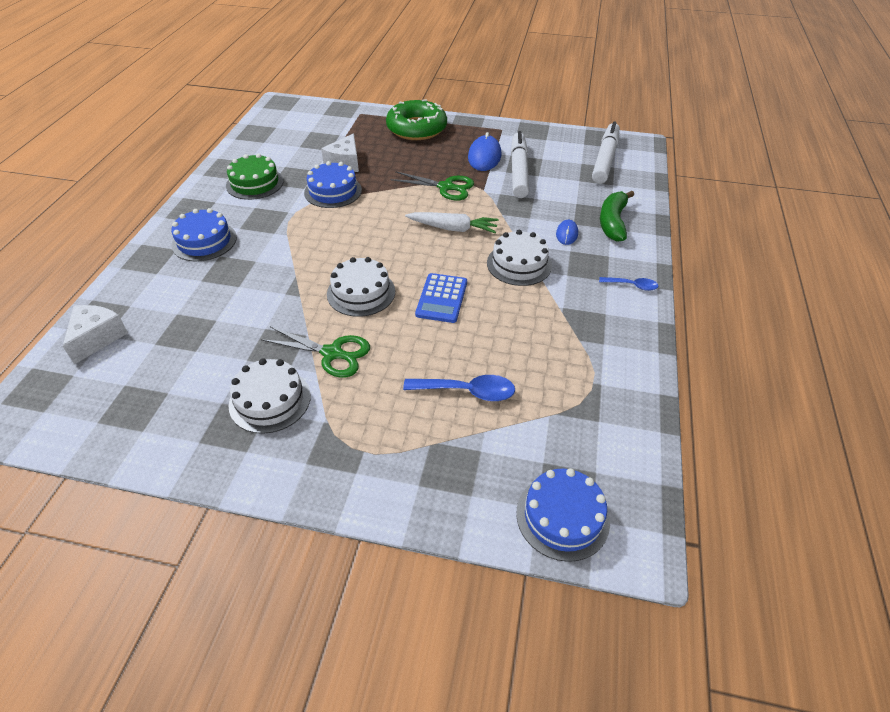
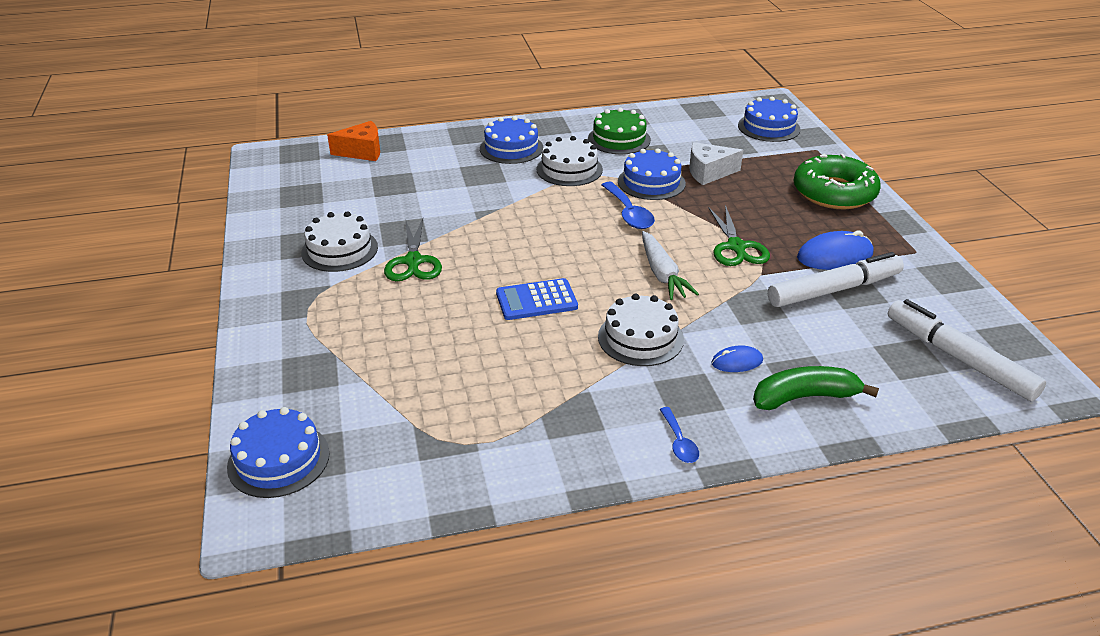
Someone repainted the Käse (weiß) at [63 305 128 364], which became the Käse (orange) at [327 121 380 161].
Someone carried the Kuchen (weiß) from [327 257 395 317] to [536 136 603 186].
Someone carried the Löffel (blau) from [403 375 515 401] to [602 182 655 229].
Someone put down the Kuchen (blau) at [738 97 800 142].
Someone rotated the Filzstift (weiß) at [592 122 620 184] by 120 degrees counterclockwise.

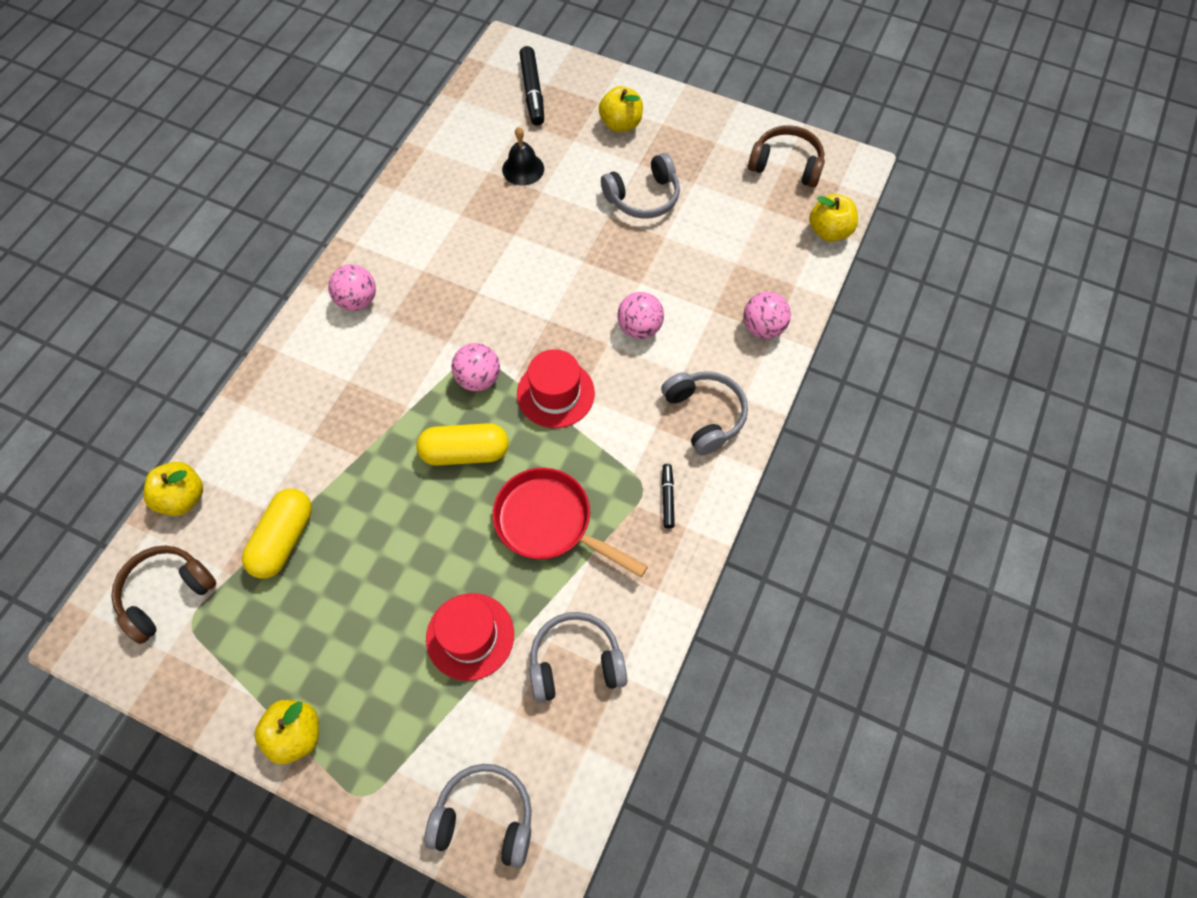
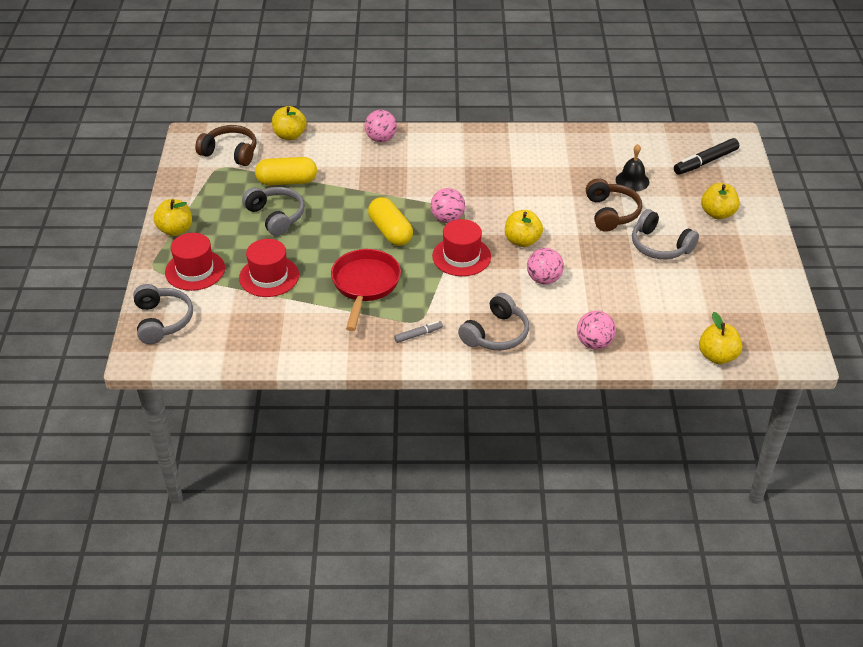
Someone put down the Hut (rot) at [165 233 225 291].
Someone carried the Kopfhörer (grau) from [529 612 627 703] to [242 187 305 236].
Someone carried the Ball (rosa) from [328 264 376 311] to [365 110 397 142].
Someone repainted the Filzstift (schwarz) at [662 464 675 528], which became the Filzstift (grau) at [394 321 443 343].
Someone put down the Apfel (gelb) at [505 210 543 247].
Someone carried the Kopfhörer (braun) from [748 125 825 187] to [586 178 642 232].

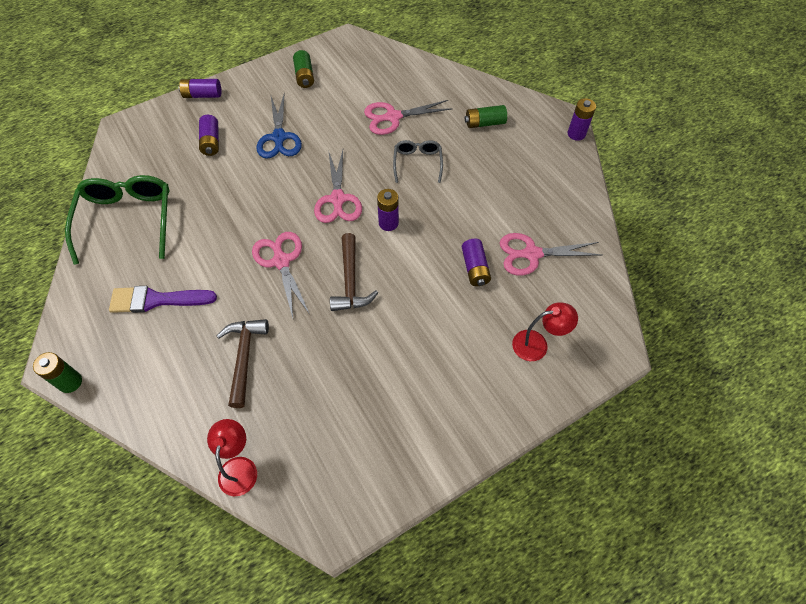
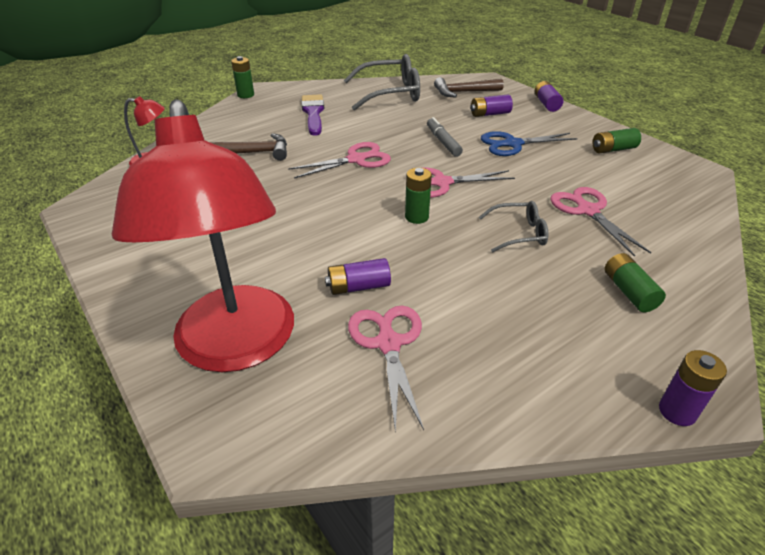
Someone scaled the Lampe (rot) at [512 302 578 361] by 2.49.
Someone repainted the Brille (grün) at [65 175 169 265], which became the Brille (grau) at [344 54 420 111].
Someone repainted the Batterie (lila) at [377 189 399 231], which became the Batterie (grün) at [405 168 432 224].
Someone put down the Filzstift (grau) at [427 117 463 157].
Someone carried the Hammer (braun) from [330 233 378 311] to [434 77 504 98].

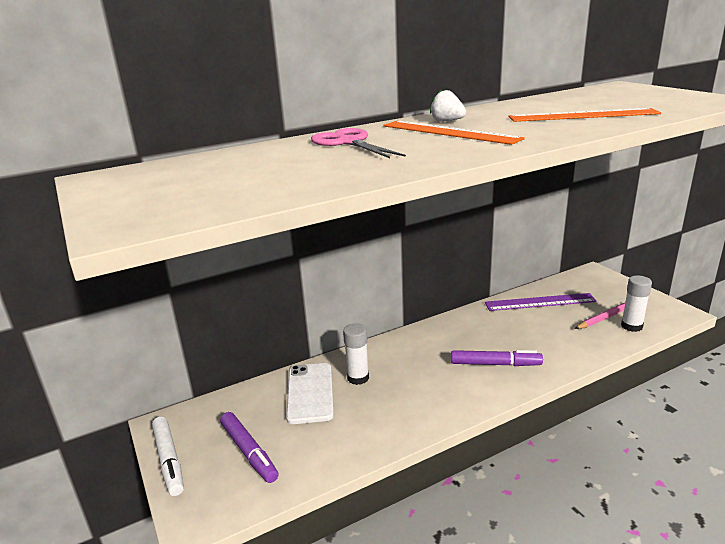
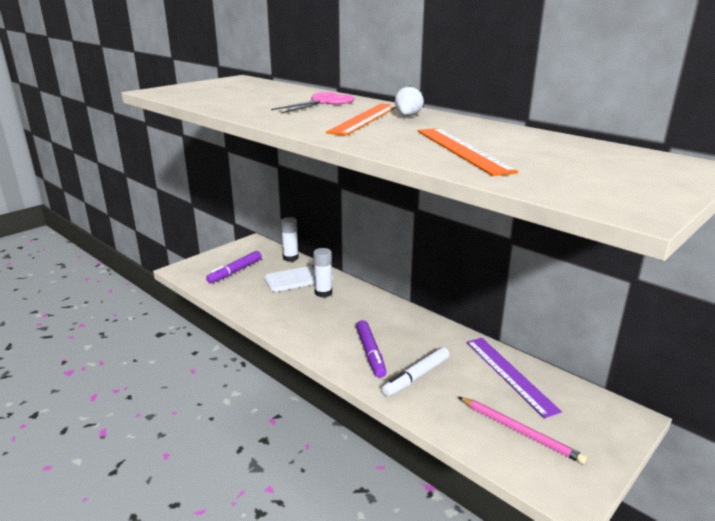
Someone carried the Klebestift (weiß) from [621 276 652 332] to [280 217 299 262].
Someone carried the Filzstift (weiß) from [152 417 184 496] to [382 347 449 397].

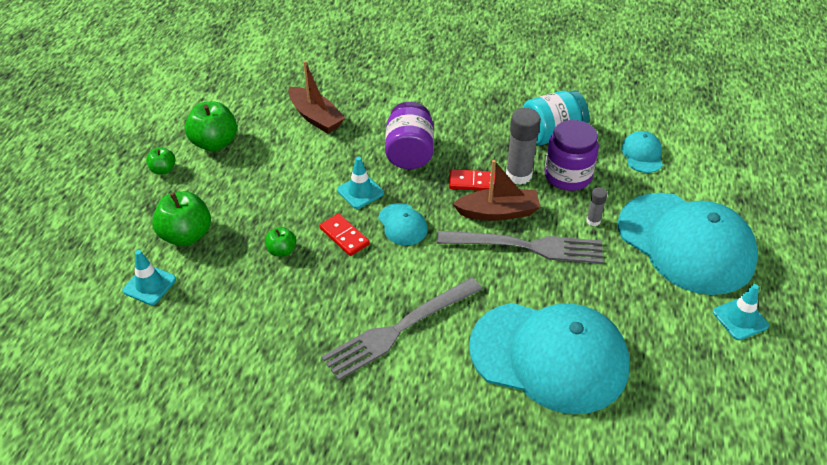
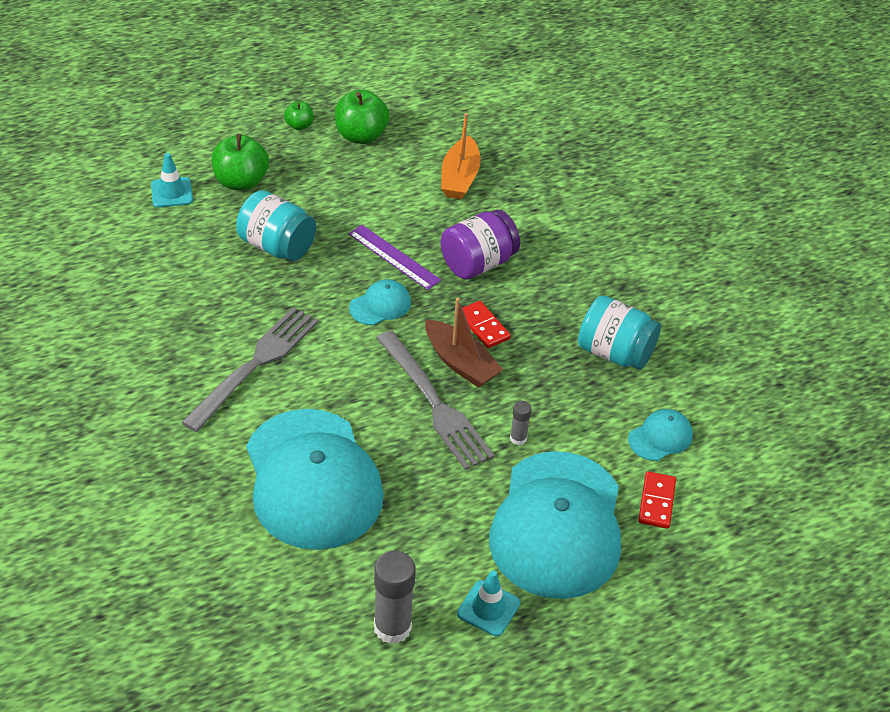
Someone rotated the Gabel (grau) at [321 278 482 380] by 105 degrees clockwise.
Someone swapped the Apfel (grün) at [265 227 296 257] for the Einmachglas (türkis) at [236 190 316 261].
Someone swapped the Leitkegel (türkis) at [337 157 384 209] for the Lineal (lila) at [349 225 441 290].
Someone rotated the Kappe (türkis) at [378 203 428 246] by 150 degrees counterclockwise.
Someone carried the Klebestift (grau) from [506 108 541 185] to [374 551 416 644].
Someone repainted the Boot (braun) at [288 61 345 134], which became the Boot (orange) at [441 113 481 199].
Someone carried the Dominostein (rot) from [319 213 370 256] to [638 471 676 529].
Someone took away the Einmachglas (lila) at [545 120 599 191].

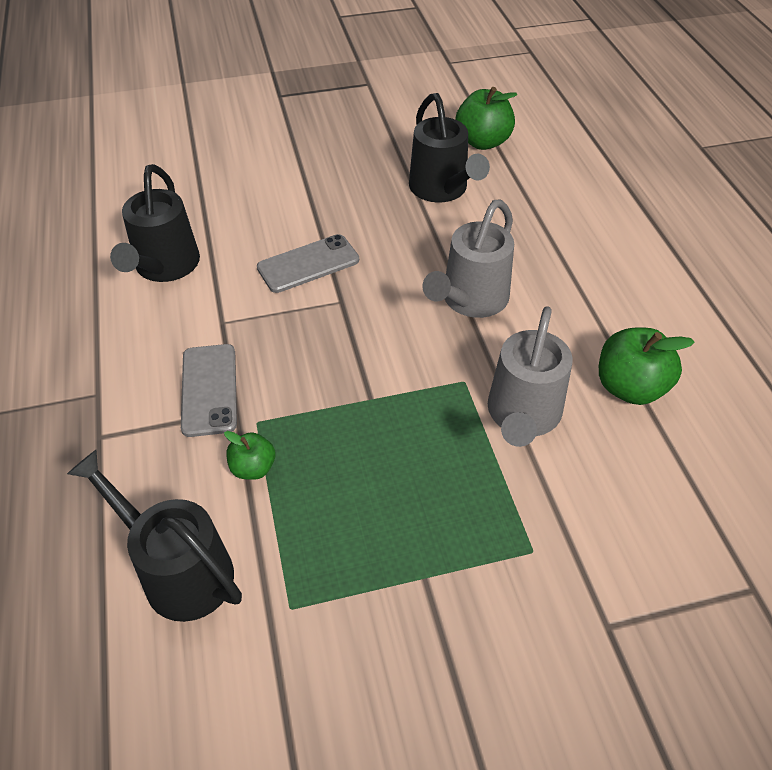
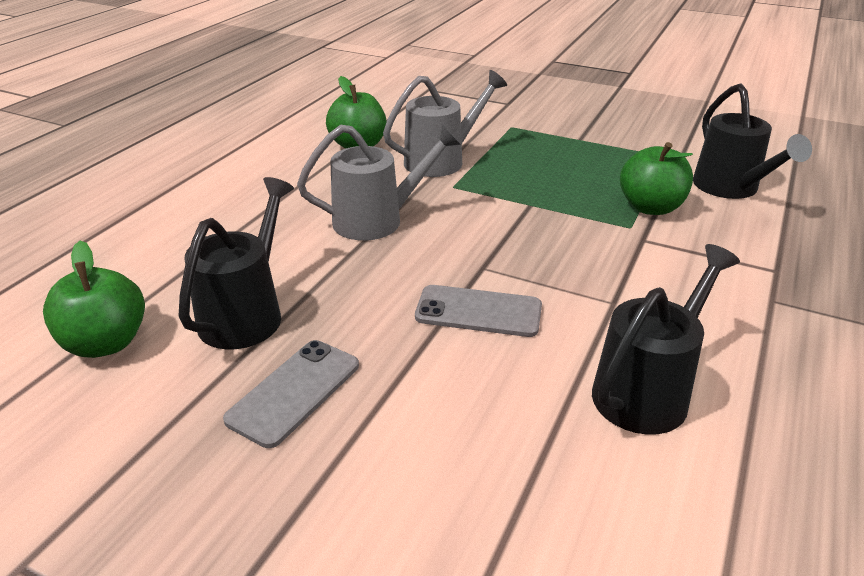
Someone carried the Handy (grau) from [181 344 237 437] to [223 340 359 448].
Someone scaled the Apfel (grün) at [224 431 275 480] by 1.75.

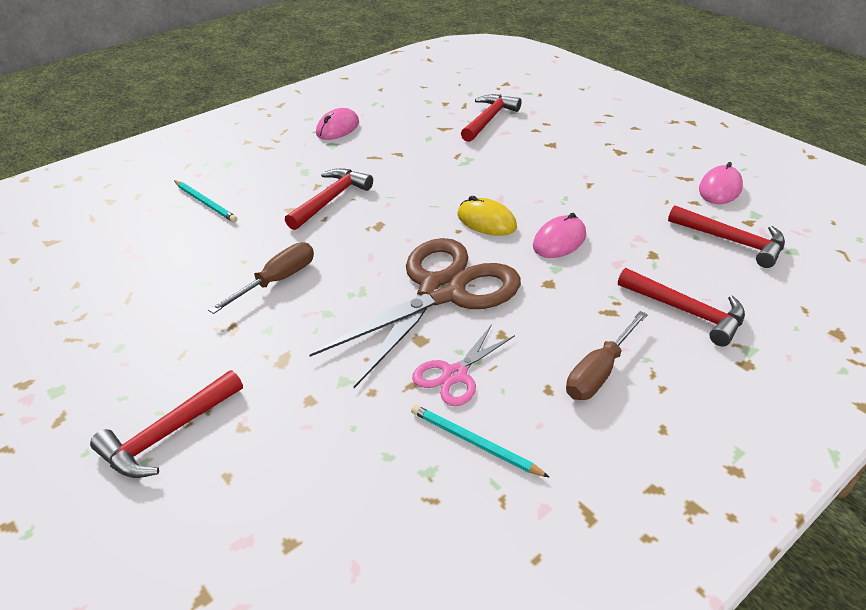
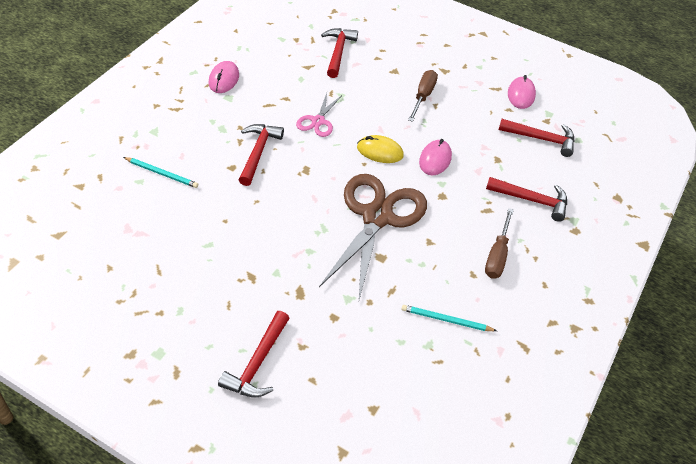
Someone carried the Schere (rosa) from [412 324 515 406] to [296 93 342 137].
Someone carried the Schraubenzieher (braun) from [208 242 314 314] to [408 70 438 122].

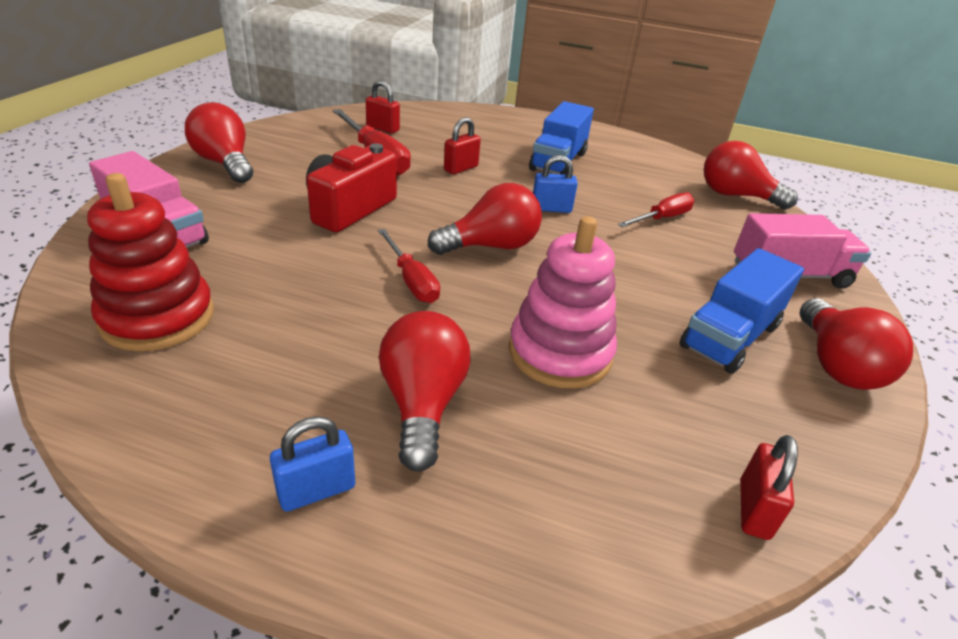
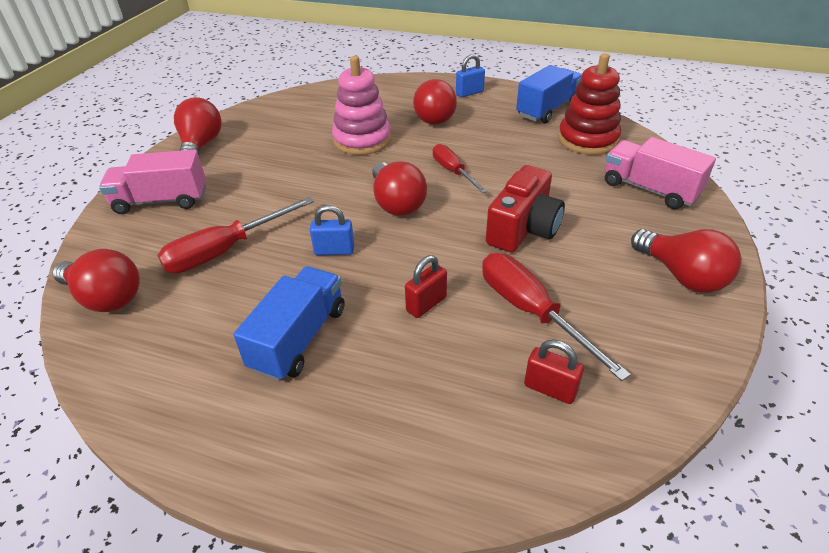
Someone scaled the Schraubenzieher (rot) at [618 192 695 228] by 1.56.
Someone rotated the Glühbirne (rot) at [428 183 542 255] by 90 degrees counterclockwise.
Someone carried the Lastwagen (blau) from [680 248 804 374] to [516 65 582 124].
Someone took away the Vorhängeschloss (rot) at [740 435 798 540].

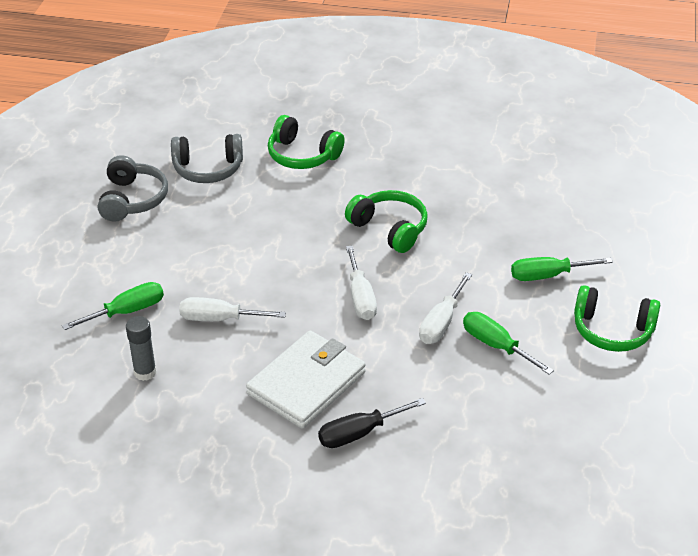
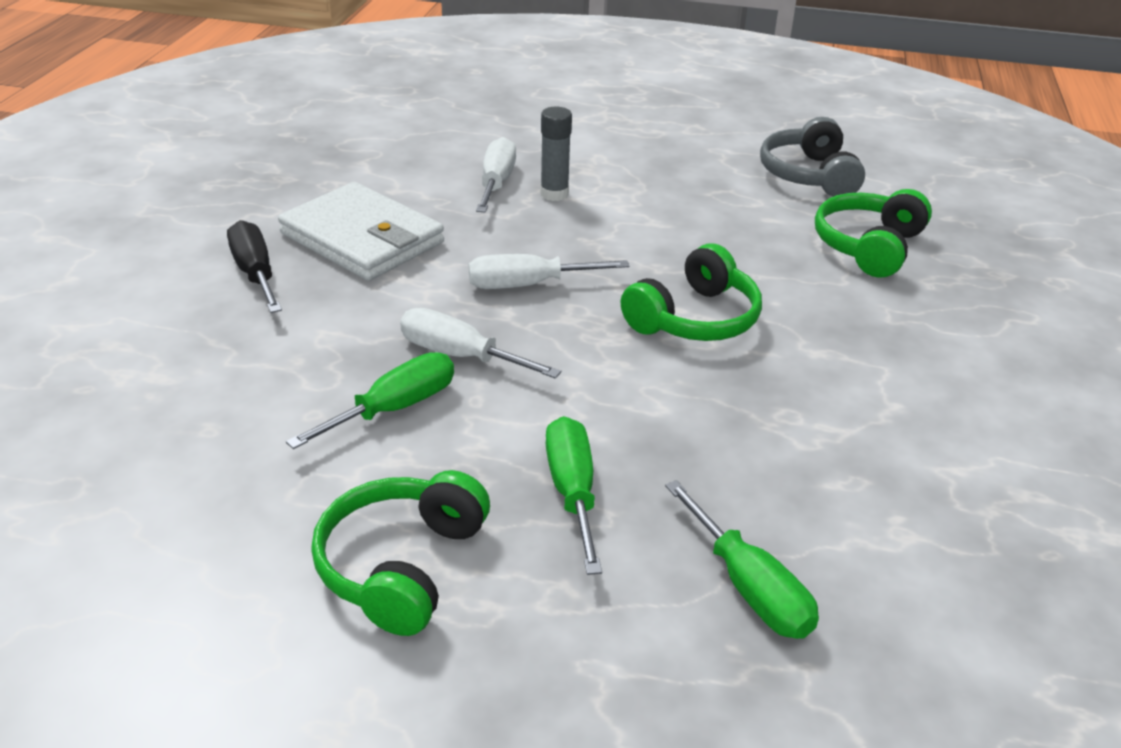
Someone carried the Klebestift (grau) from [126 316 156 381] to [540 107 572 201].
Someone carried the Schraubenzieher (grün) from [62 282 164 330] to [665 480 819 639].
Someone took away the Kopfhörer (grau) at [98 155 168 222].

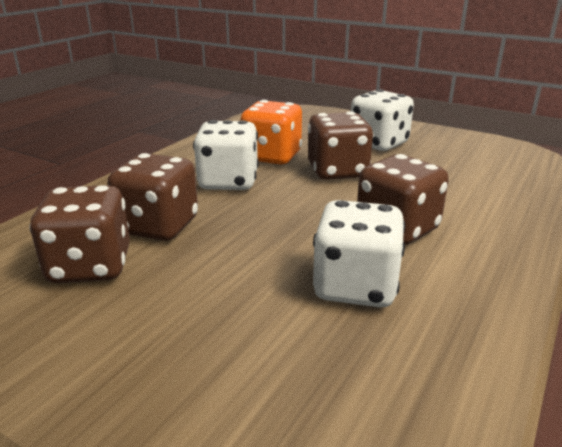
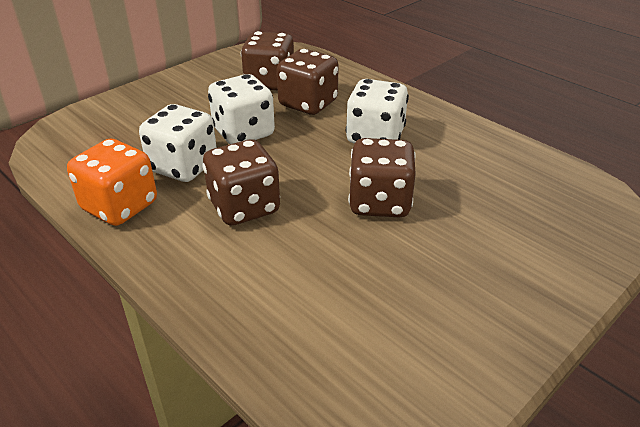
Someone carried the Spielwürfel (orange) from [240 100 302 165] to [67 139 157 226].
Someone carried the Spielwürfel (weiß) from [351 89 414 151] to [208 74 275 144].

